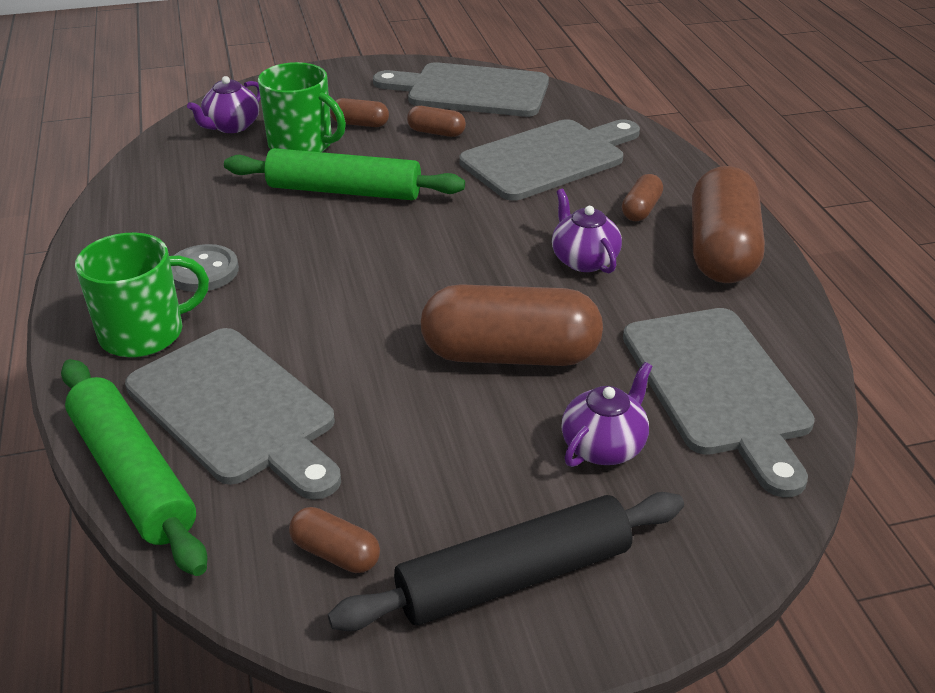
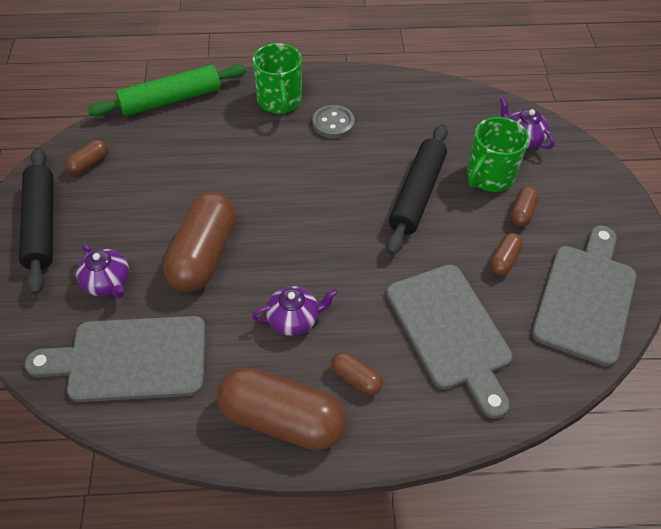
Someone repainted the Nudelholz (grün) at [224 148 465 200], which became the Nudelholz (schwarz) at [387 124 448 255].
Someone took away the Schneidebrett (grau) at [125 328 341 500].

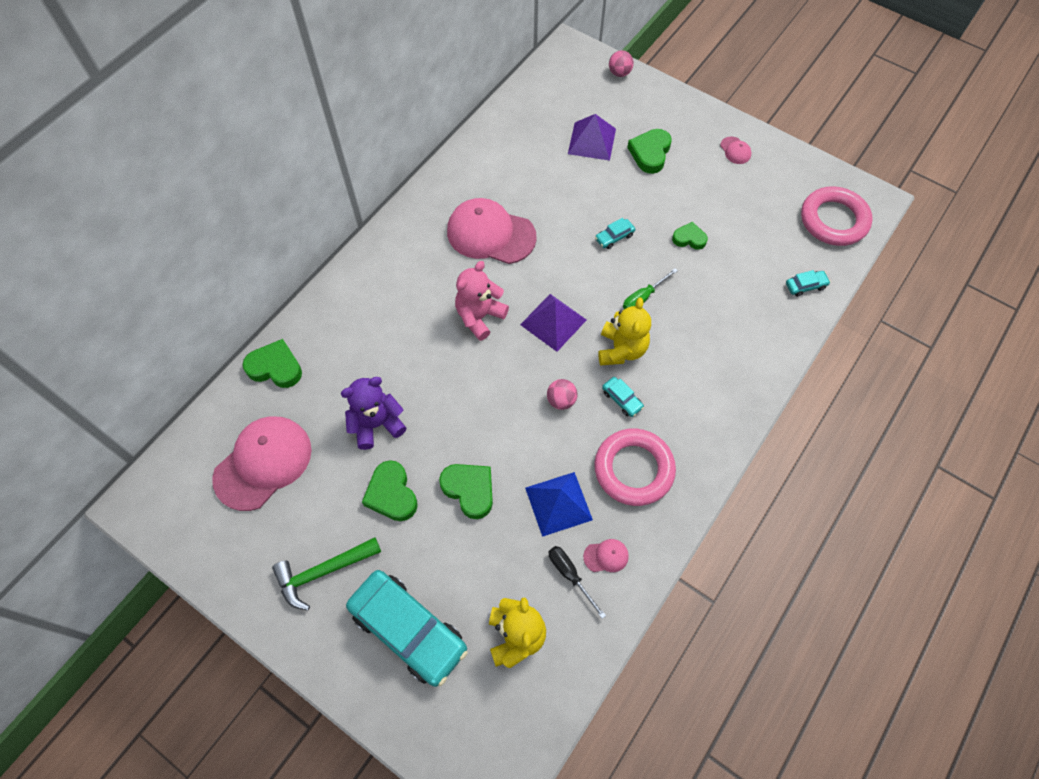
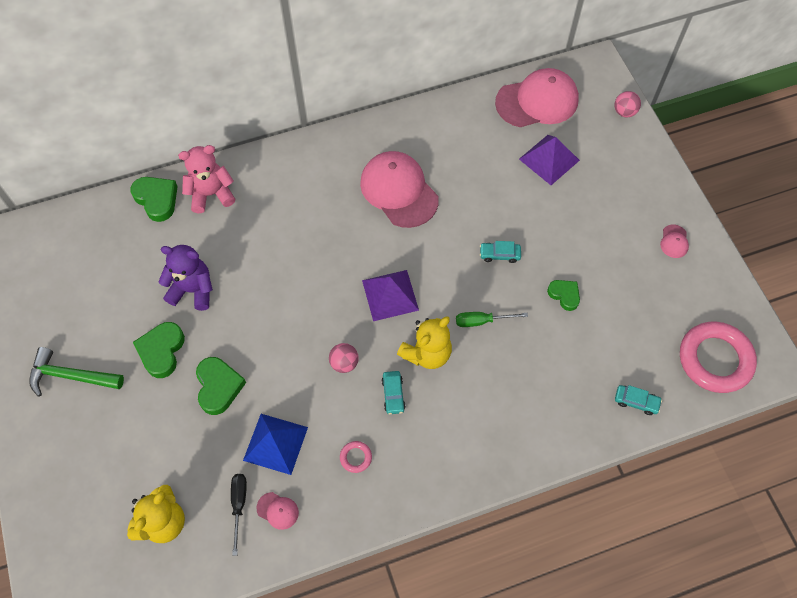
Someone carried the Teddybär (rosa) from [455 261 509 341] to [178 145 235 213].
Someone scaled the Ring (rosa) at [594 429 676 506] by 0.41.
Someone carried the Kappe (rosa) from [212 417 312 511] to [495 68 579 127].
Someone took away the Auto (türkis) at [346 570 468 687].
Someone took away the Herz (grün) at [627 129 672 174].

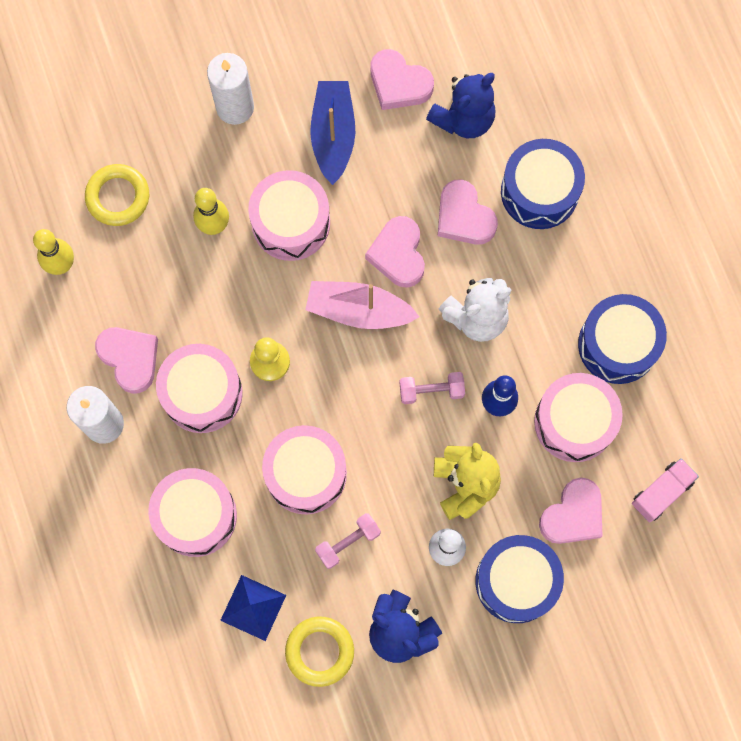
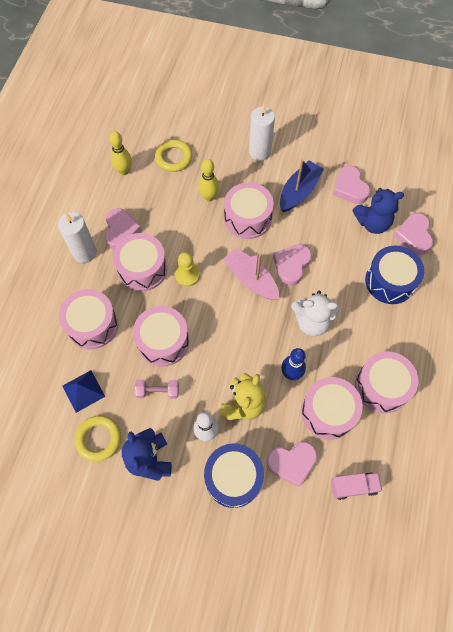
Someone repainted the Trommel (blau) at [578 294 667 384], which became the Trommel (rosa) at [355 351 419 413].
Someone carried the Herz (rosa) from [438 179 498 245] to [394 213 433 255].
Someone took away the Hantel (rosa) at [399 372 465 404].

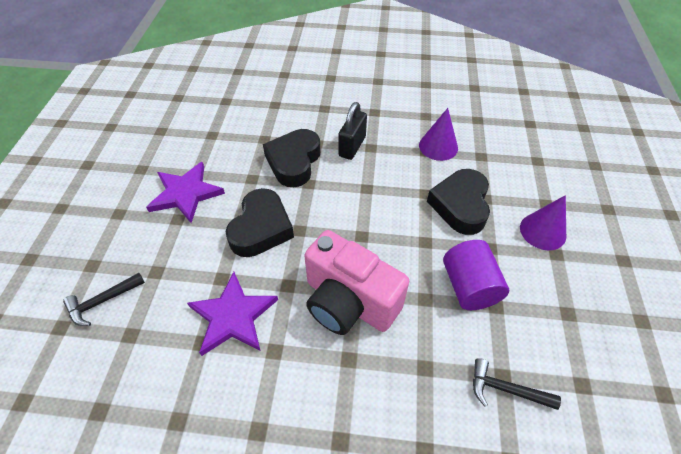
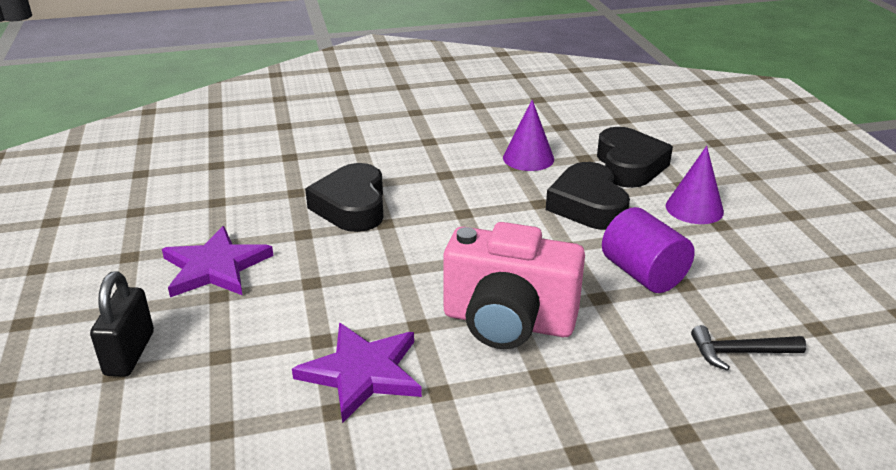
Someone carried the Vorhängeschloss (schwarz) from [338 102 367 160] to [90 271 154 377].
Someone carried the Herz (schwarz) from [225 188 294 257] to [597 127 673 188].
Someone took away the Hammer (schwarz) at [63 273 145 326].

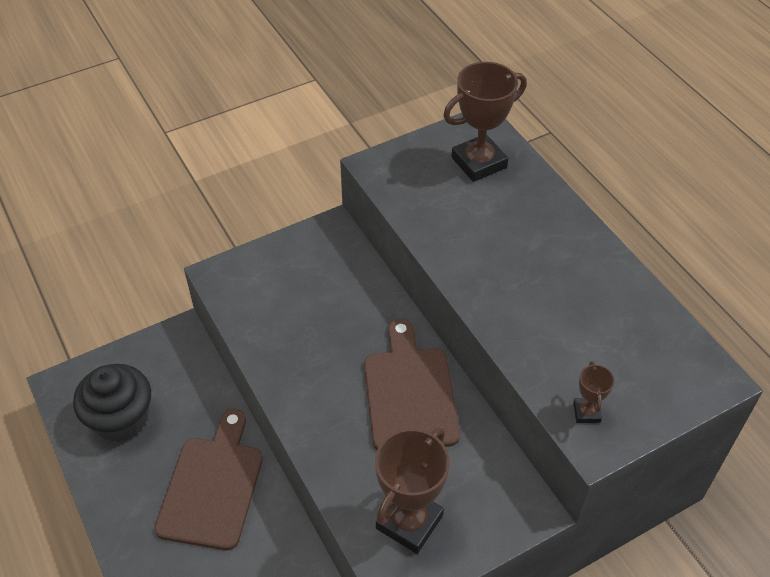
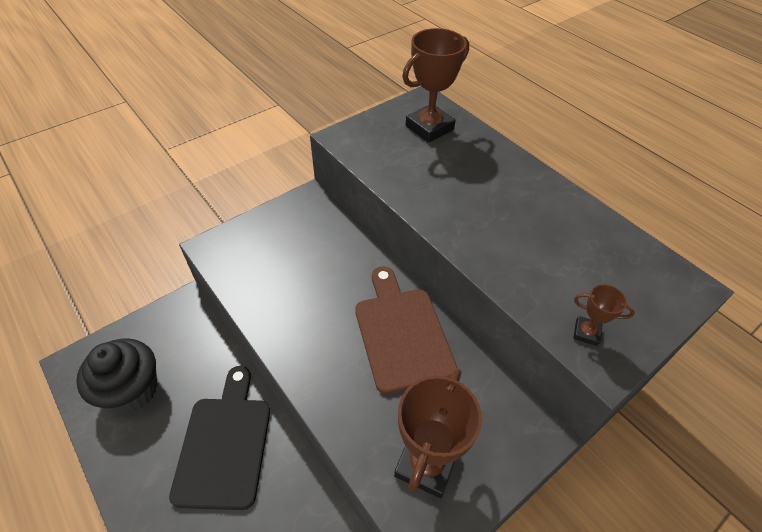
Someone repainted the Schneidebrett (braun) at [155 409 263 550], which became the Schneidebrett (schwarz) at [169 366 270 510].
Someone rotated the Pokal (braun) at [573 361 615 423] by 60 degrees counterclockwise.

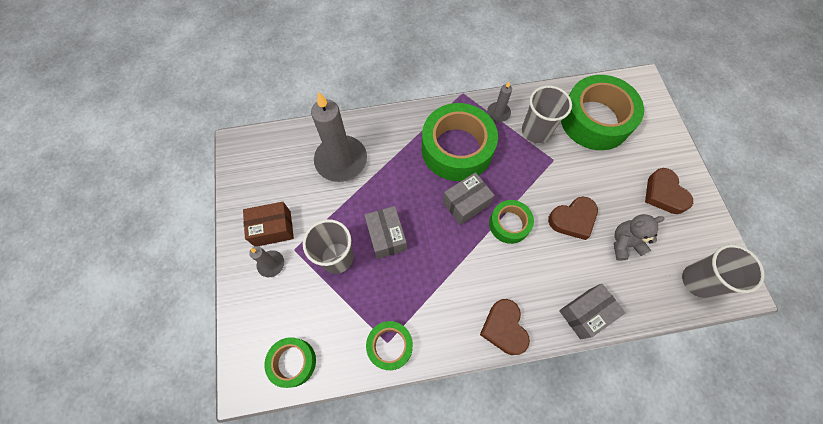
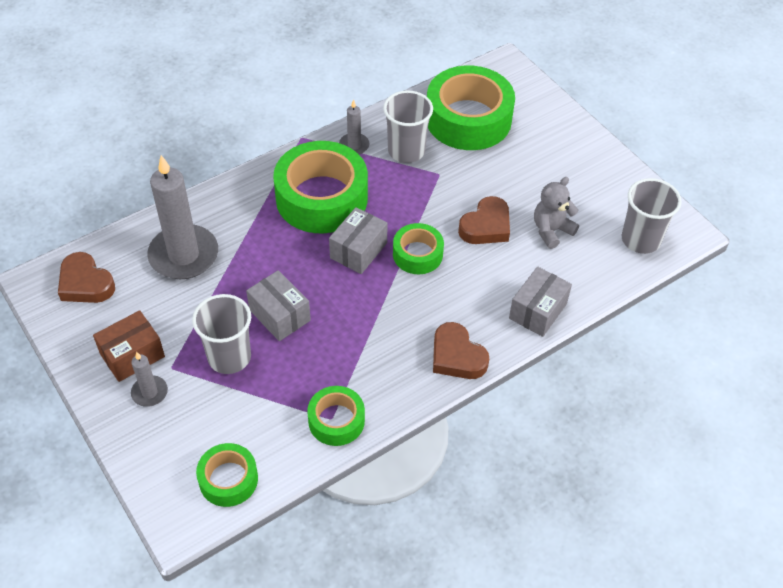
Someone carried the Herz (braun) from [645 168 693 214] to [58 252 115 303].

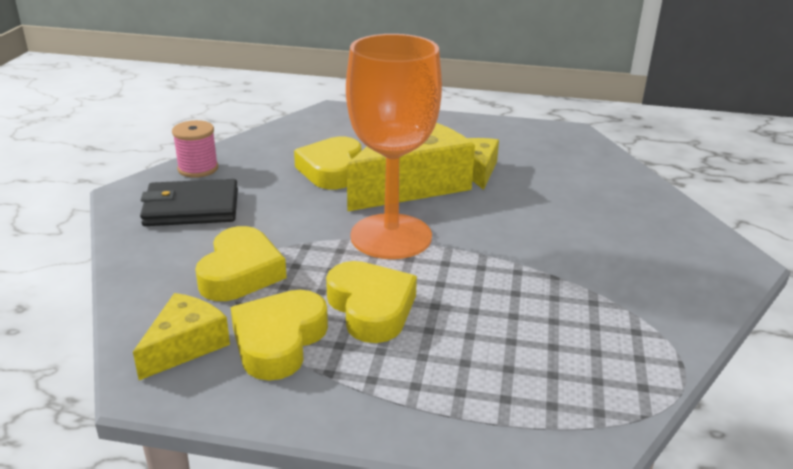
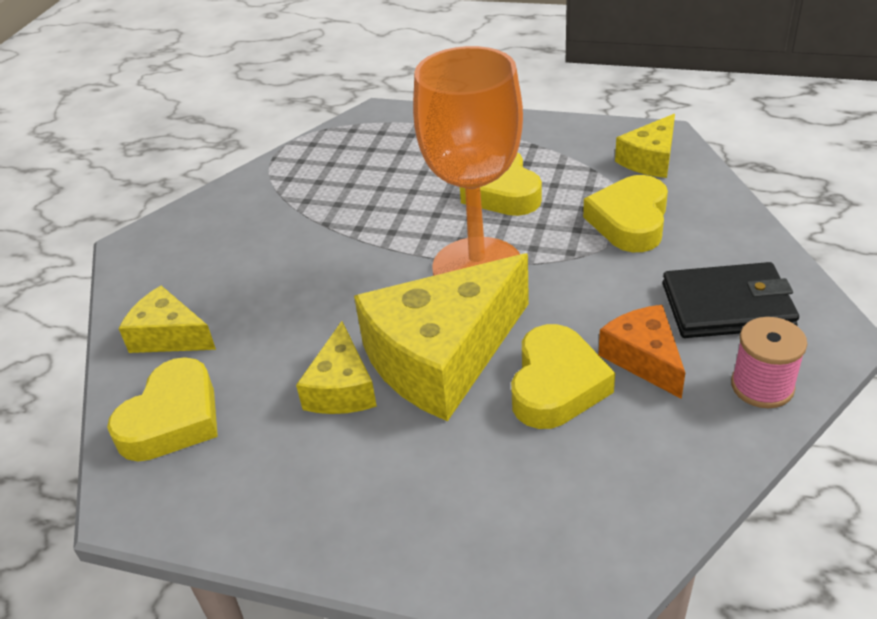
Someone carried the Herz (gelb) from [231 290 328 381] to [107 357 218 461].
Someone put down the Käse (gelb) at [119 286 216 353].
Someone put down the Käse (orange) at [598 305 685 399].

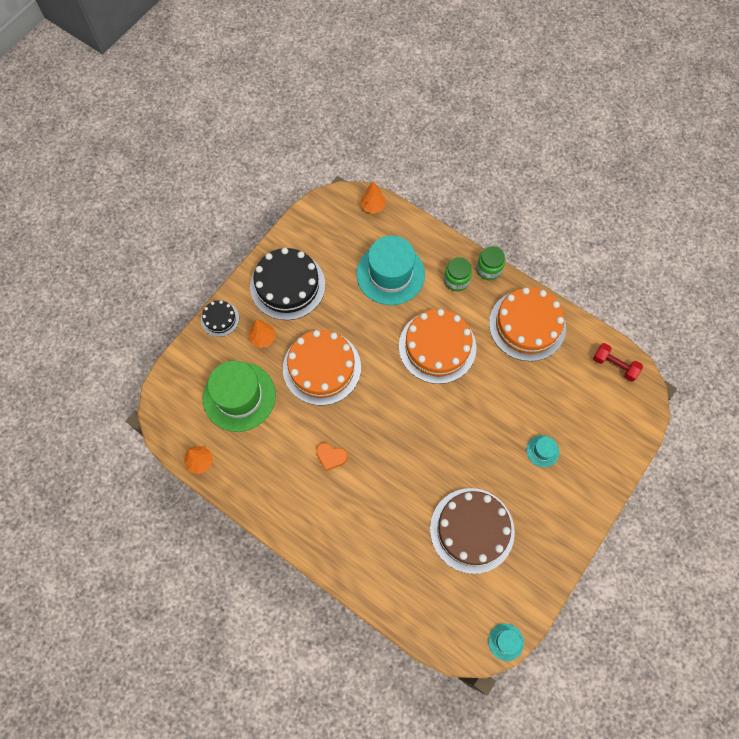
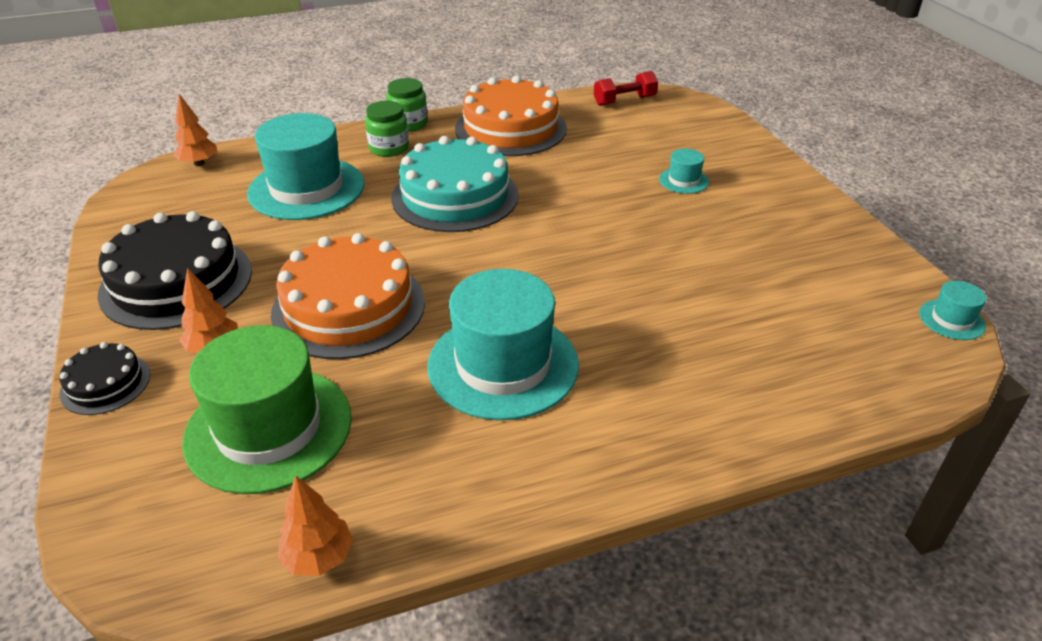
Someone repainted the Kuchen (orange) at [399 309 476 384], which became the Kuchen (türkis) at [391 136 519 232].
Someone swapped the Herz (orange) at [316 443 348 471] for the Hut (türkis) at [427 269 579 420].
Someone took away the Kuchen (braun) at [430 488 515 574].

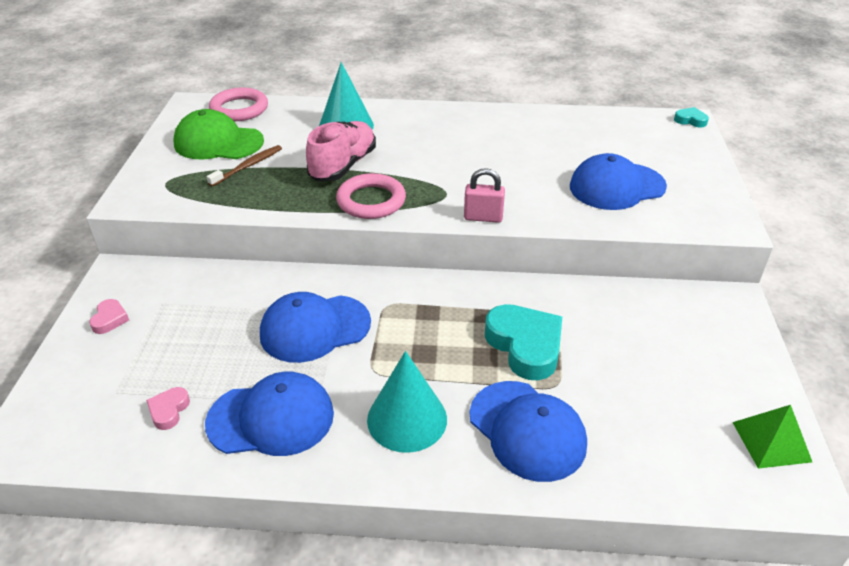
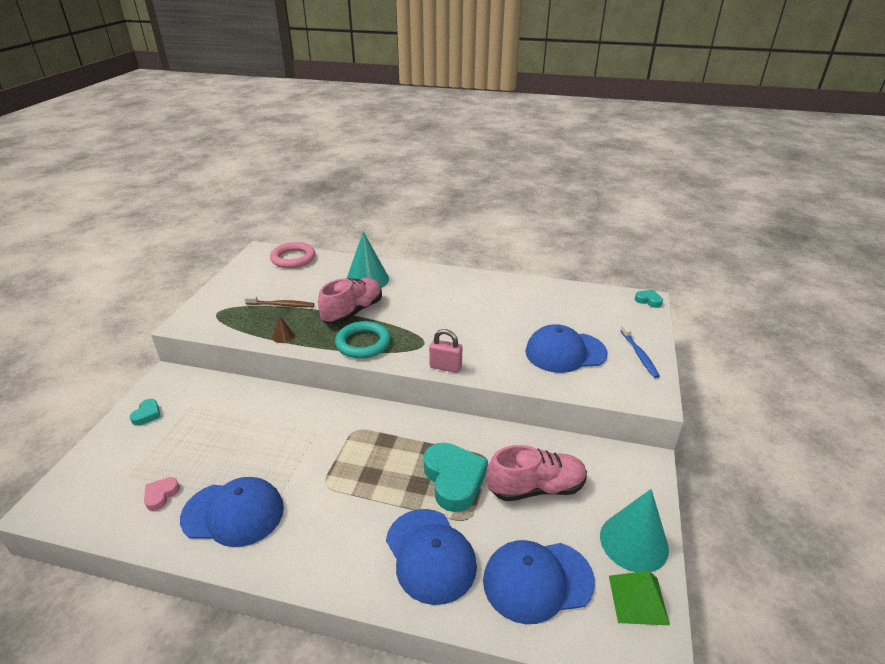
Someone repainted the Herz (rosa) at [89 299 129 334], which became the Herz (türkis) at [130 399 161 426].
Someone rotated the Zahnbürste (braun) at [206 145 282 187] by 45 degrees clockwise.
Someone put down the Kegel (braun) at [272 315 294 343].
Someone repainted the Ring (rosa) at [336 173 406 219], which became the Ring (türkis) at [335 321 391 359].
Someone carried the Kappe (blau) from [260 292 371 363] to [483 540 595 624].
Someone put down the Schuh (rosa) at [487 445 587 501].
Someone carried the Kegel (türkis) from [367 351 447 453] to [600 489 669 572].
Someone put down the Zahnbürste (blau) at [620 324 660 378].
Someone took away the Kappe (grün) at [173 109 264 159].

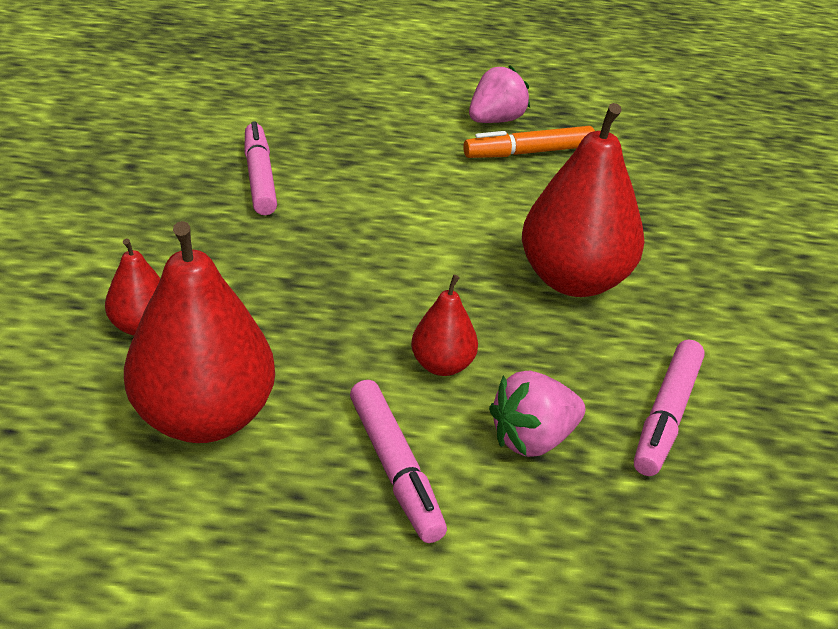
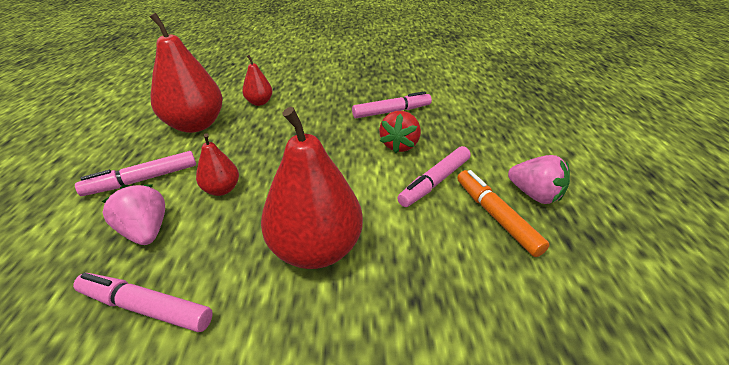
Someone put down the Erdbeere (rot) at [379 111 421 153].
Someone put down the Filzstift (rosa) at [397 146 471 207].

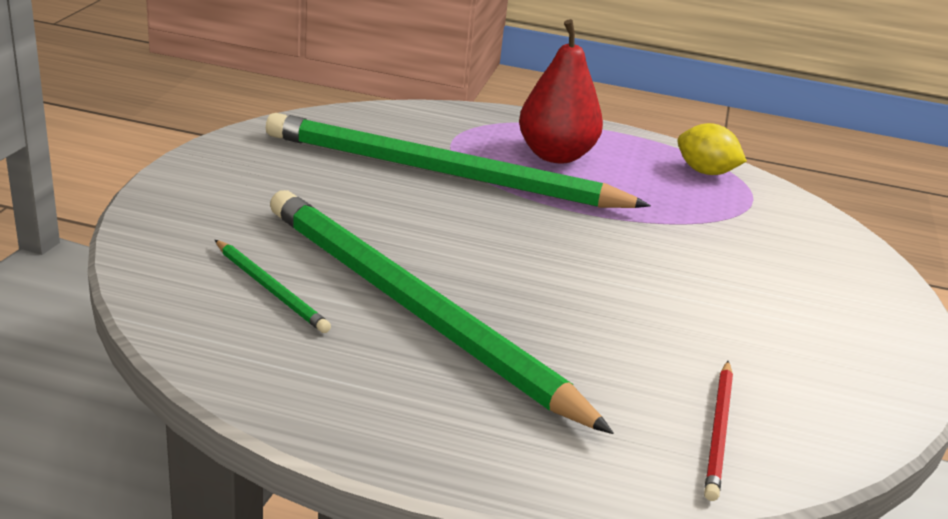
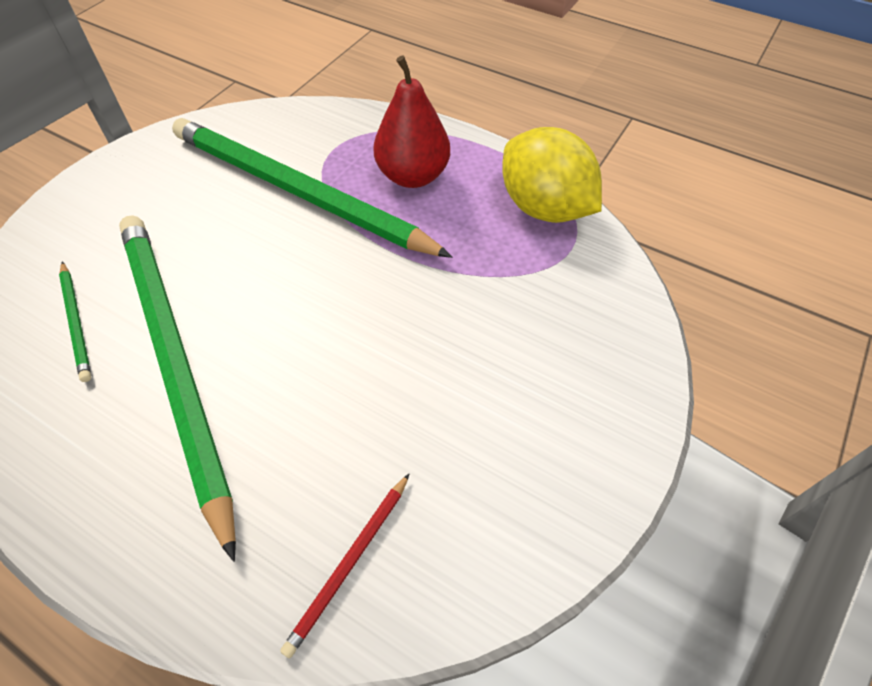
Someone scaled the Zitrone (gelb) at [678 123 747 175] by 1.77.

